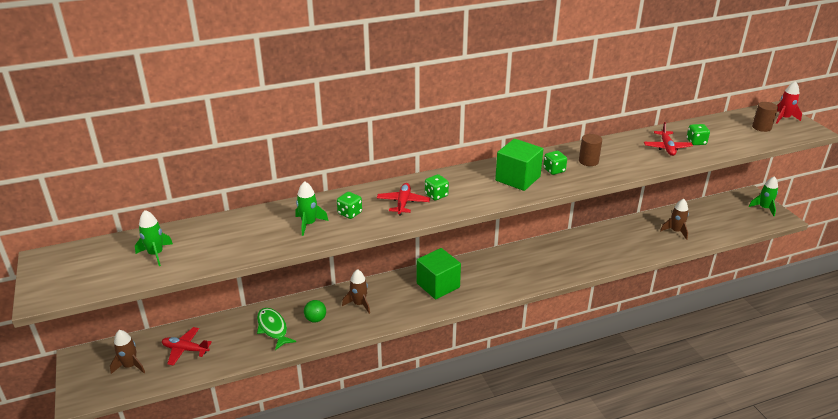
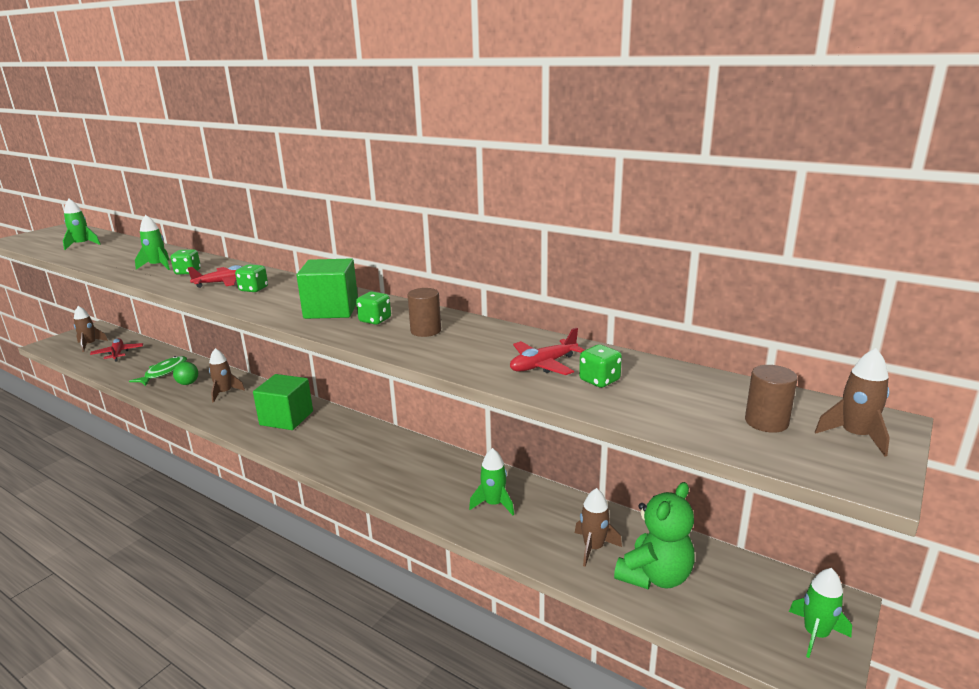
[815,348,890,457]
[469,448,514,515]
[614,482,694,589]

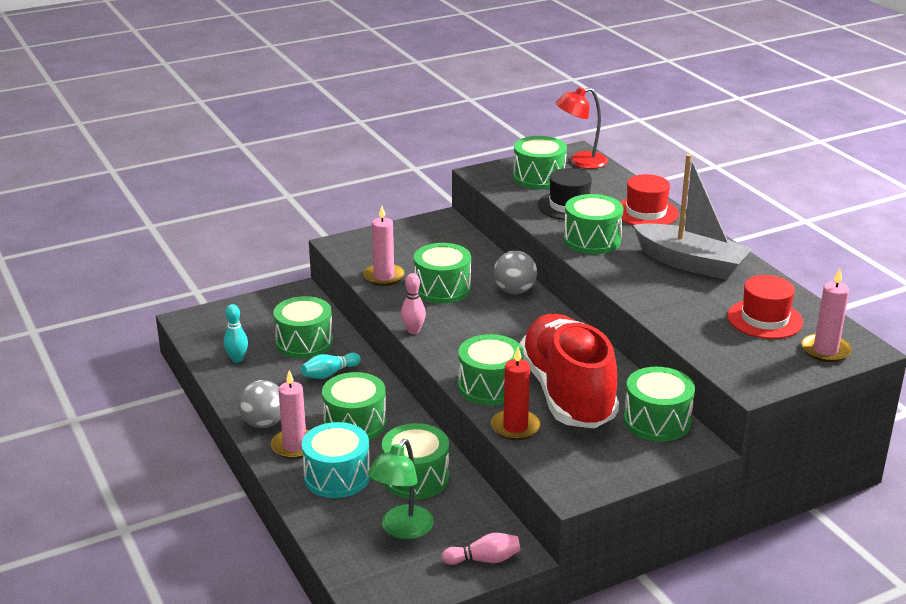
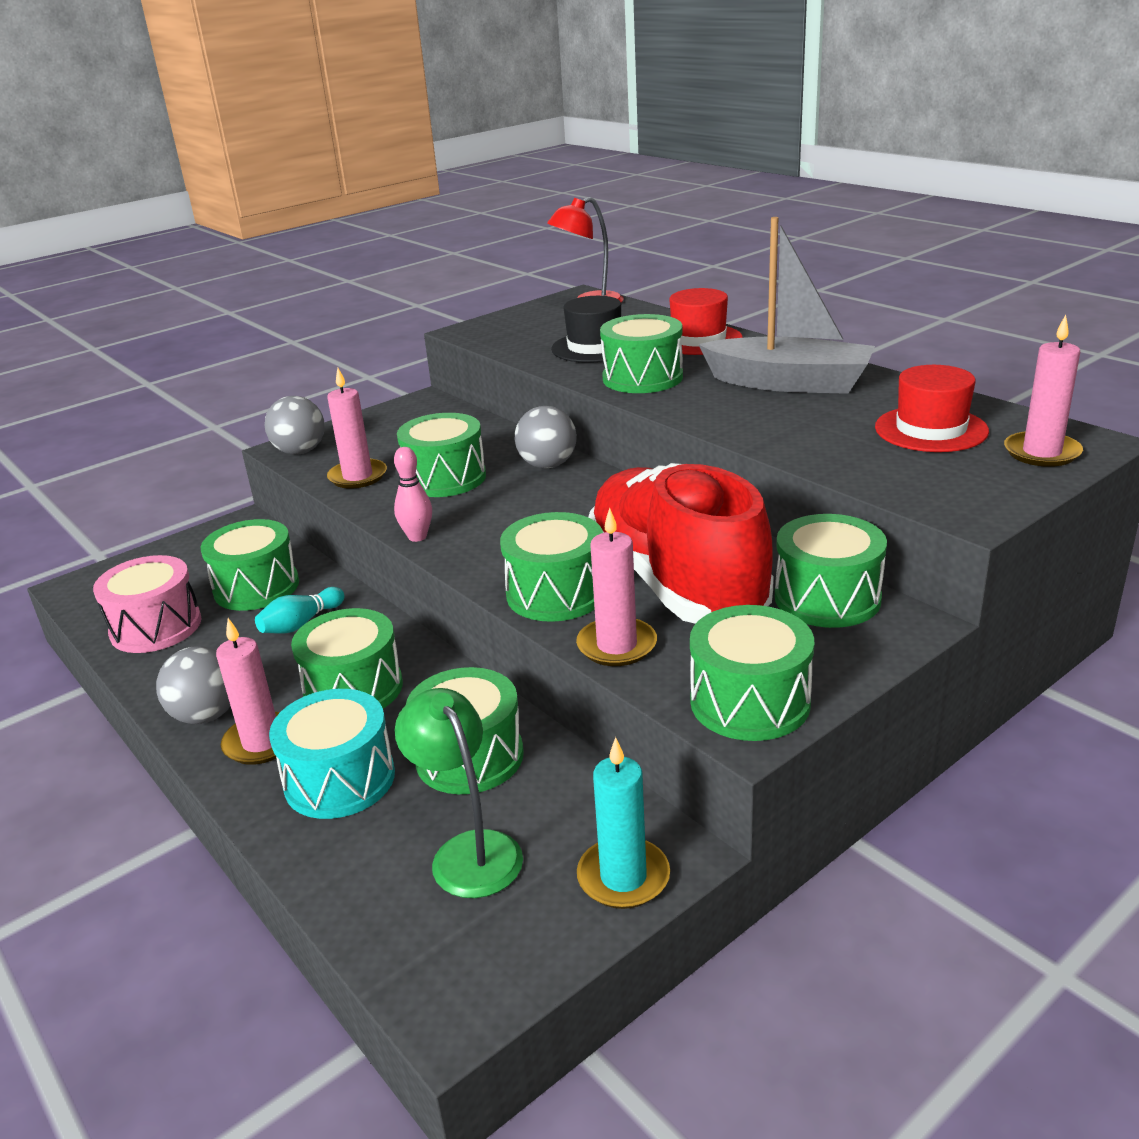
[93,555,202,653]
[395,688,523,898]
[577,737,670,909]
[576,508,657,666]
[690,605,814,741]
[265,396,325,455]

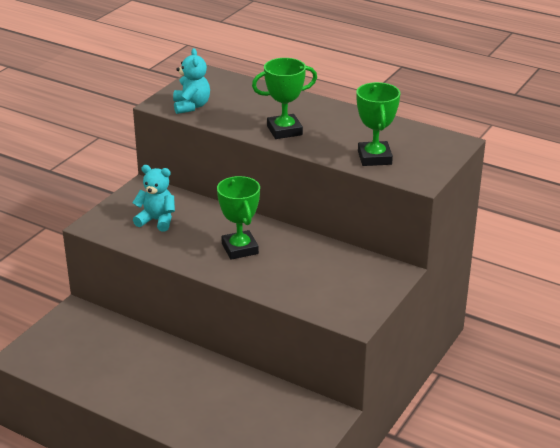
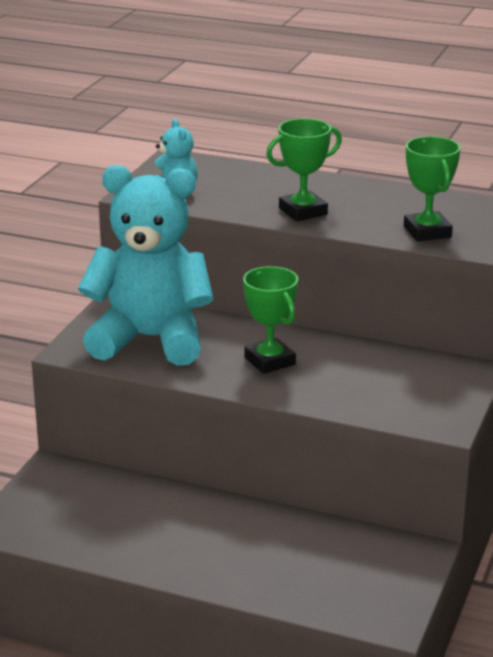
[78,165,214,366]

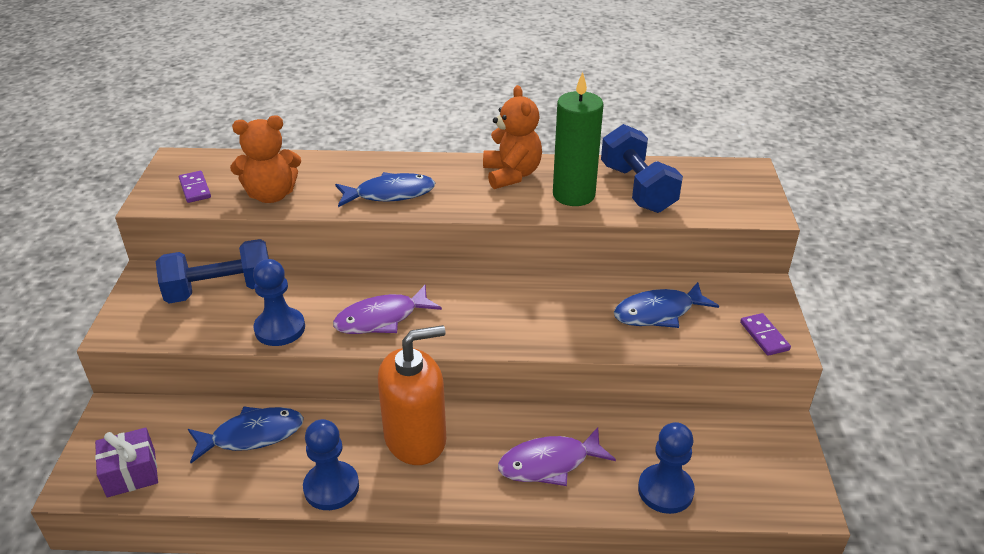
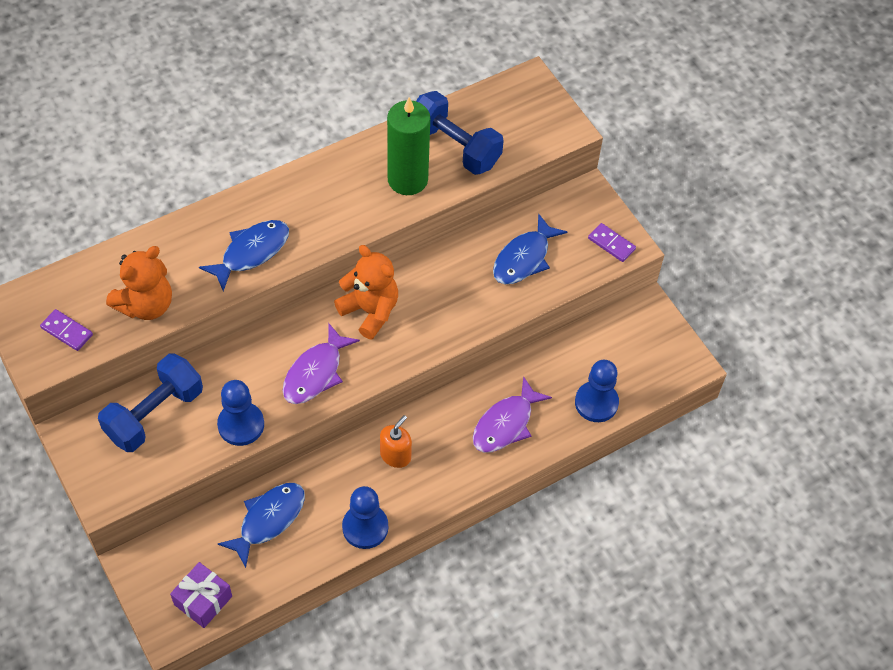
[380,415,412,468]
[334,245,398,340]

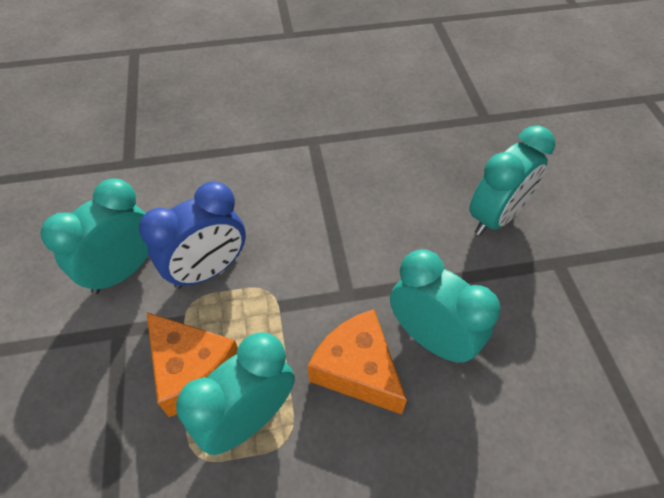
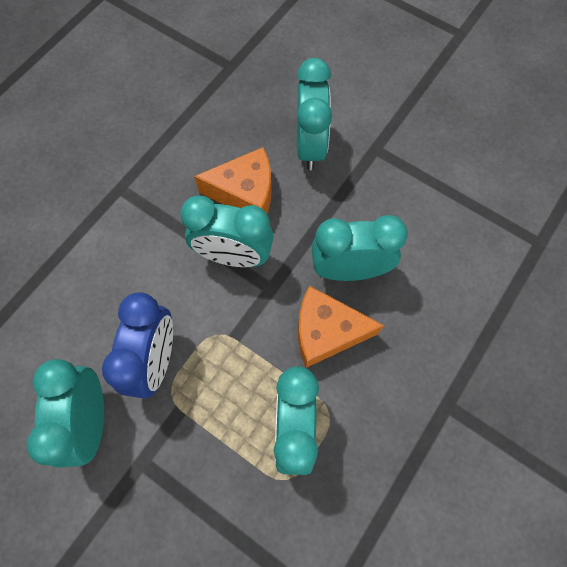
[194,147,272,214]
[180,196,274,267]

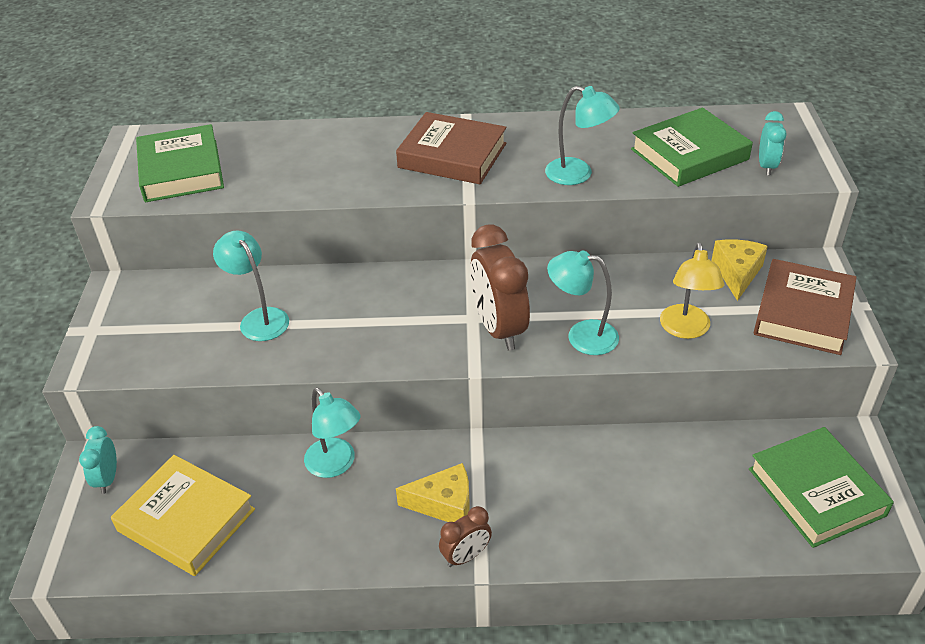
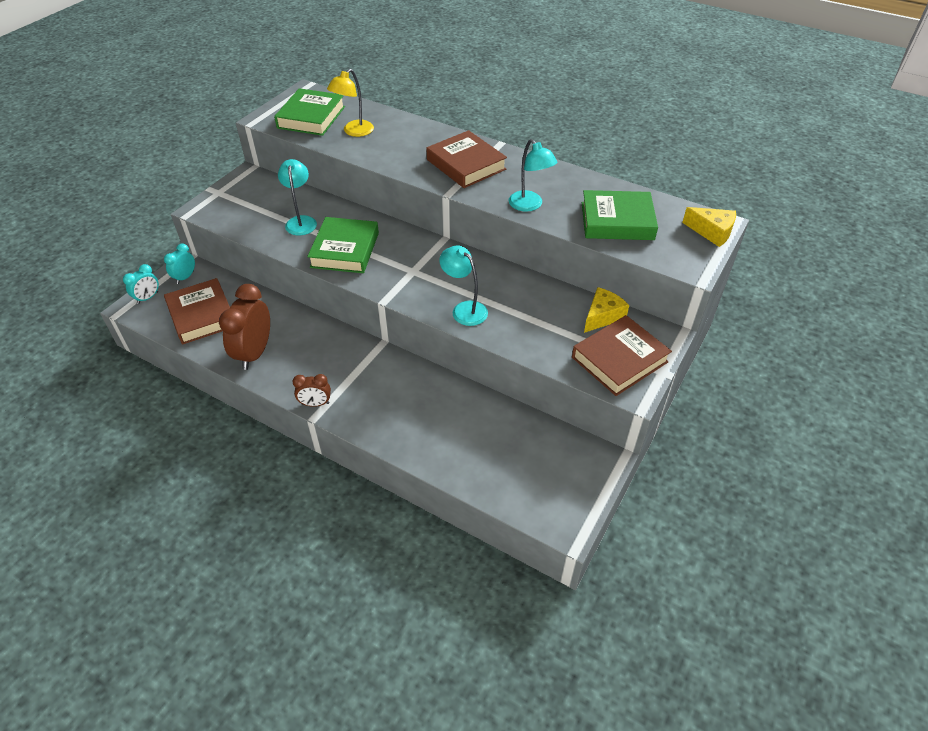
[164,278,230,344]
[304,388,360,478] (first image)
[682,207,736,247]
[219,284,270,370]
[327,69,374,137]
[307,217,379,273]
[123,264,159,304]

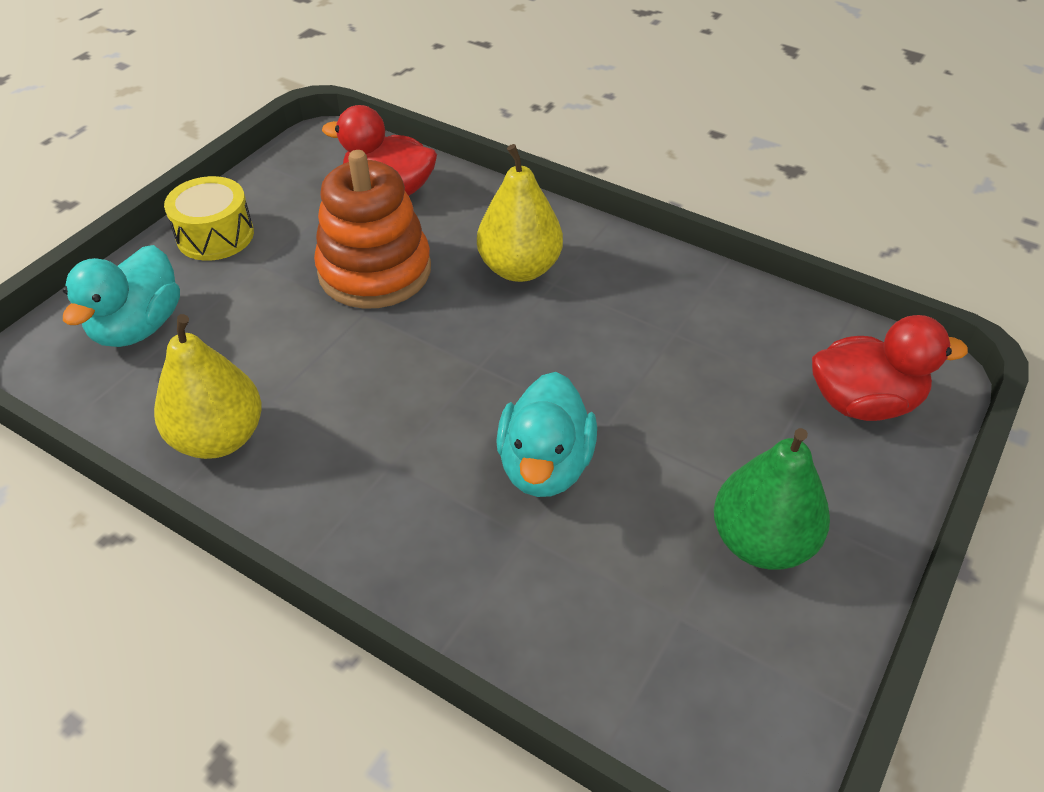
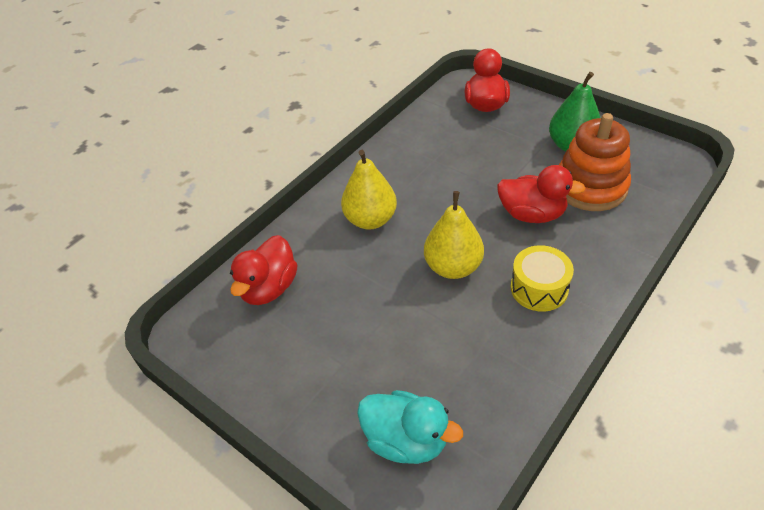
[424,191,484,279]
[511,245,574,312]
[559,113,631,211]
[497,165,586,223]

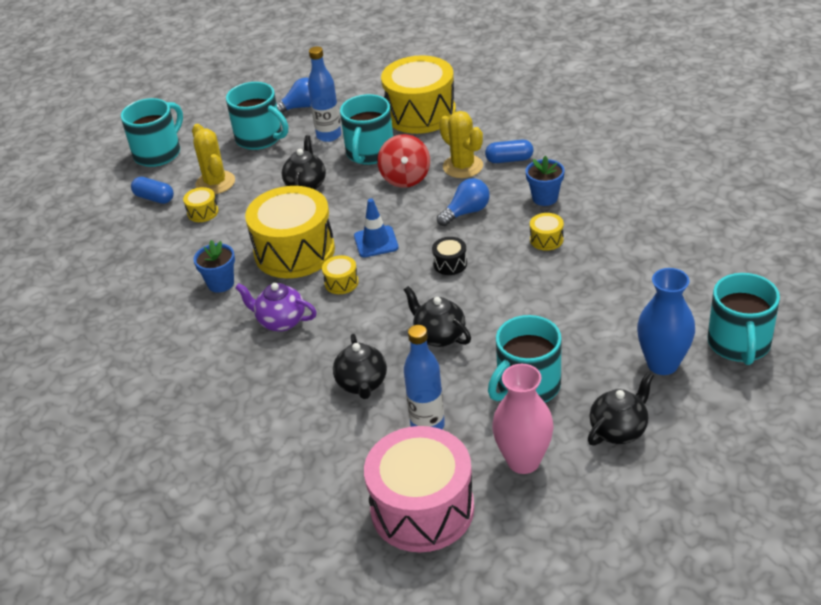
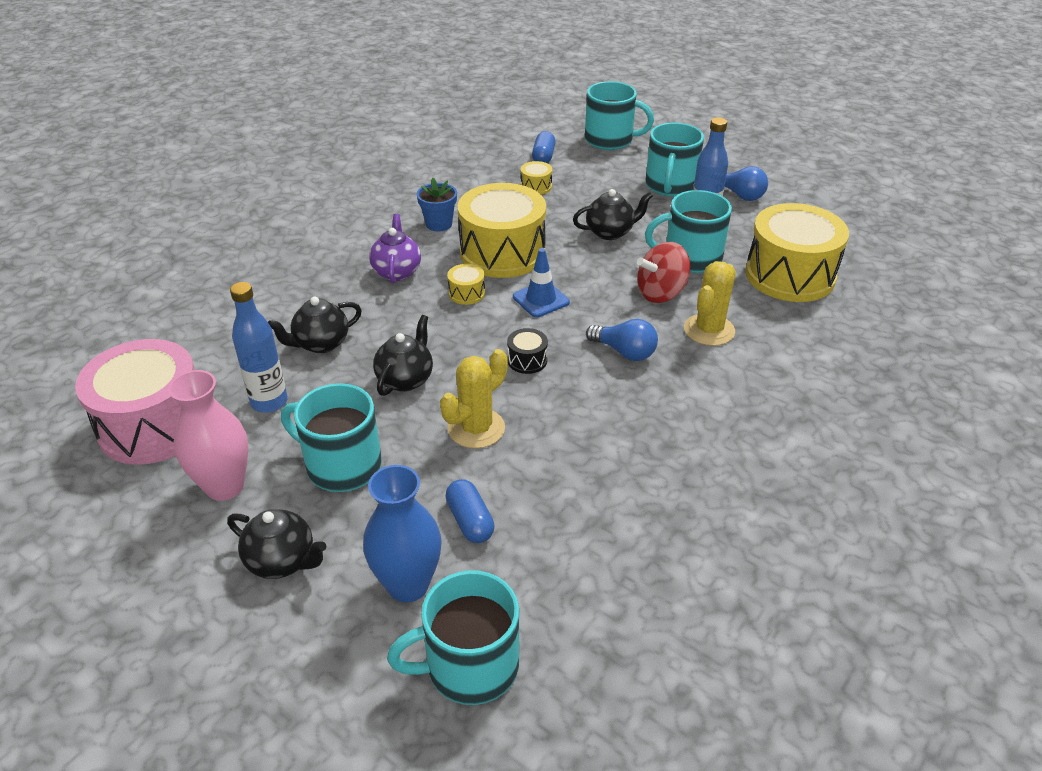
[440,349,508,449]
[445,479,494,543]
[526,155,565,206] (first image)
[530,213,564,251] (first image)

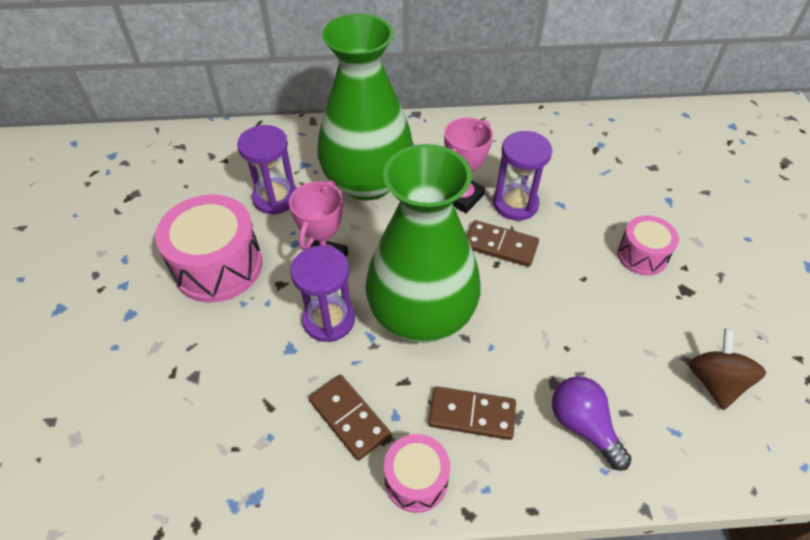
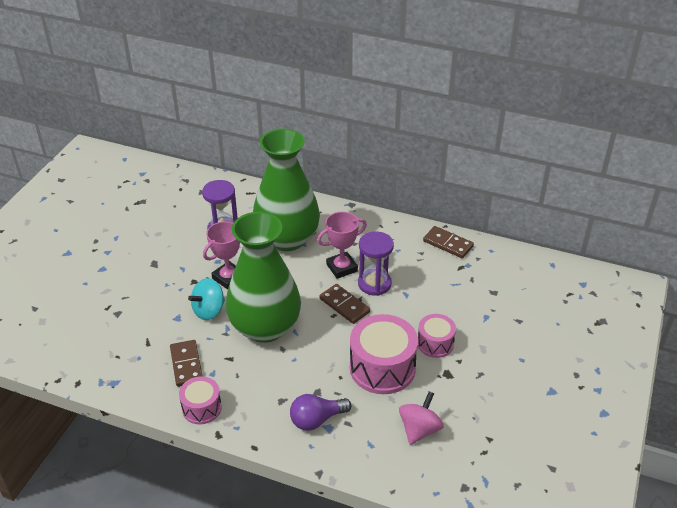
[350,314,418,394]
[188,278,225,320]
[423,226,474,258]
[290,394,352,431]
[399,391,444,445]

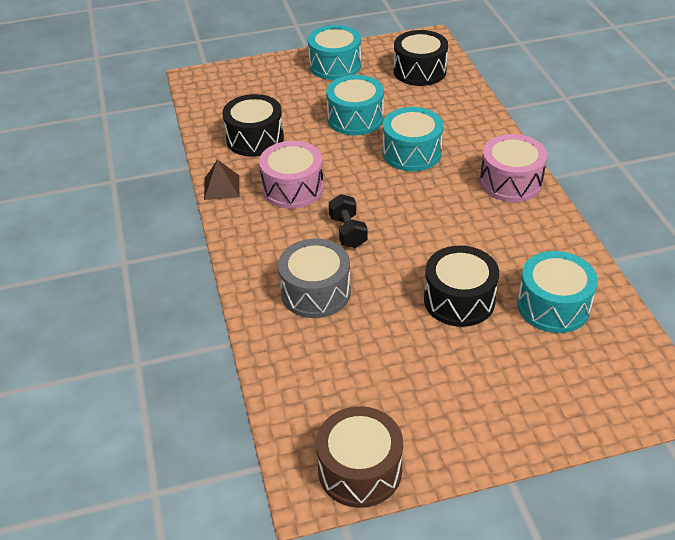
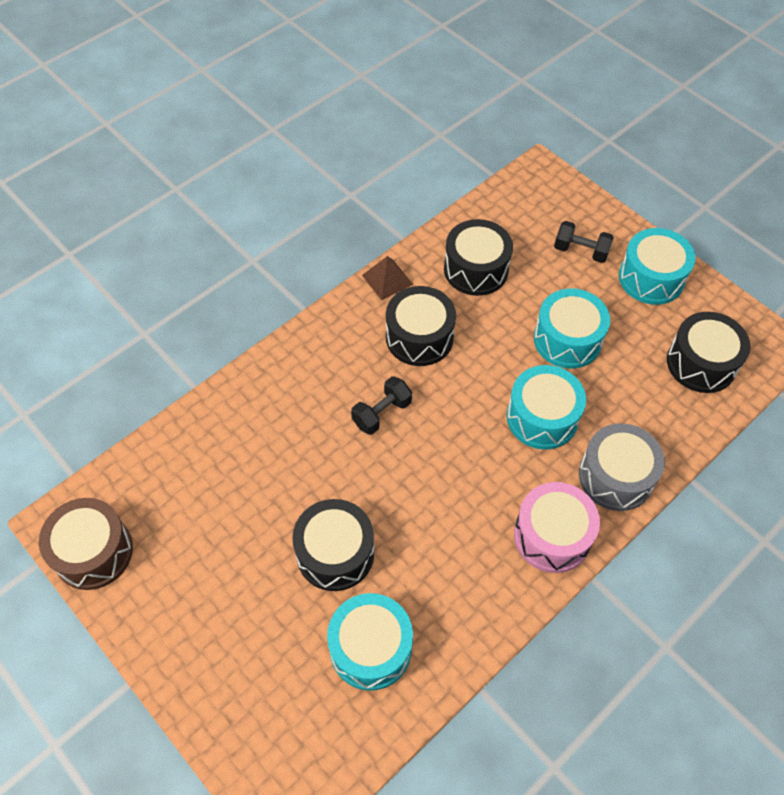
[386,286,456,366]
[579,423,665,511]
[554,221,614,263]

